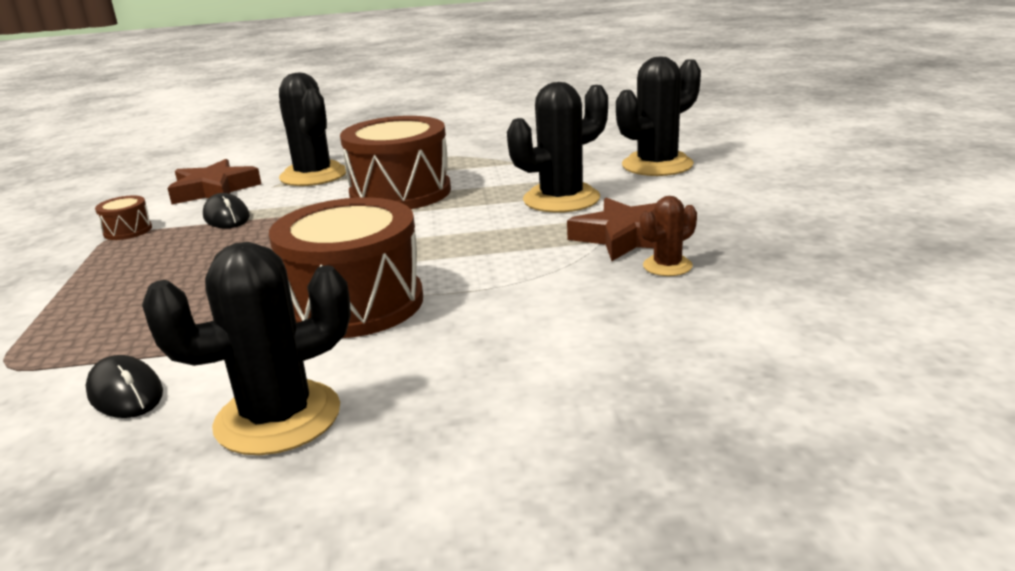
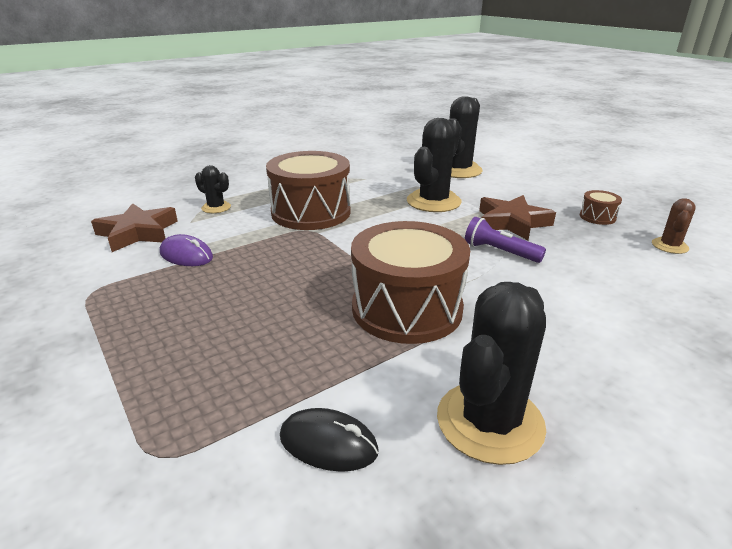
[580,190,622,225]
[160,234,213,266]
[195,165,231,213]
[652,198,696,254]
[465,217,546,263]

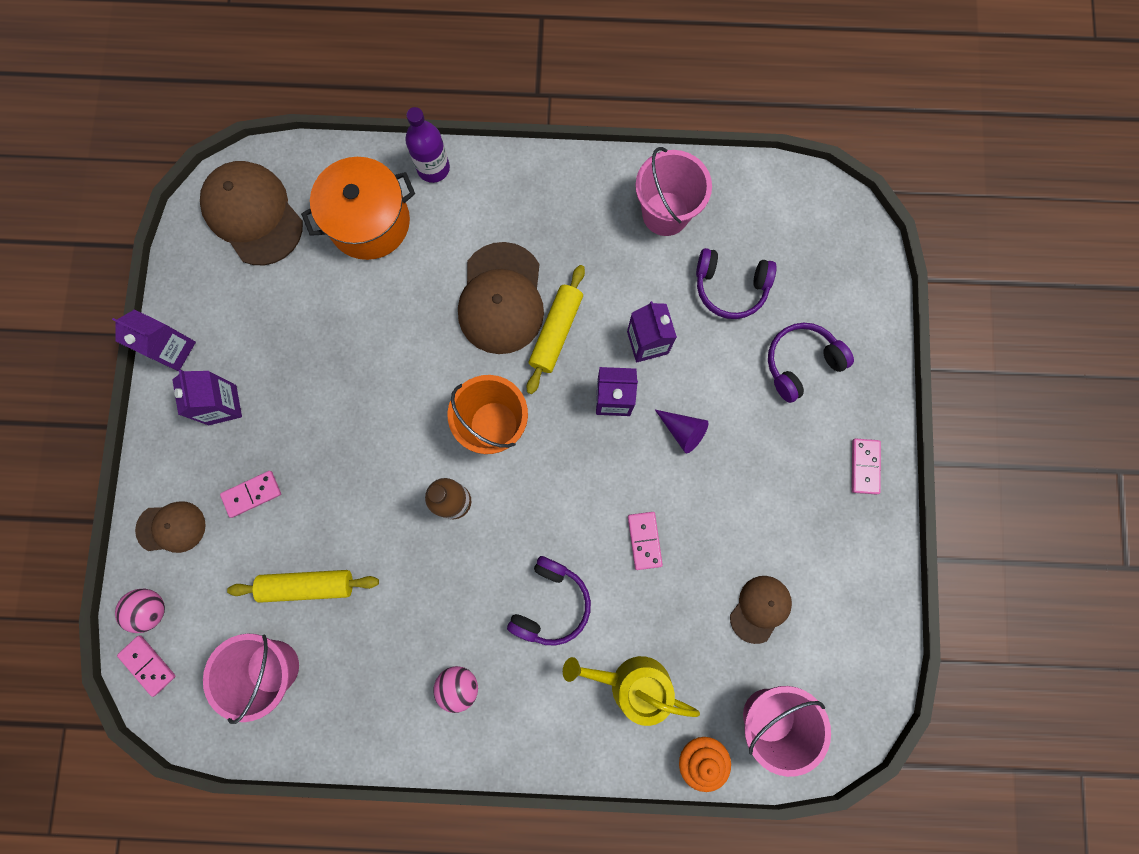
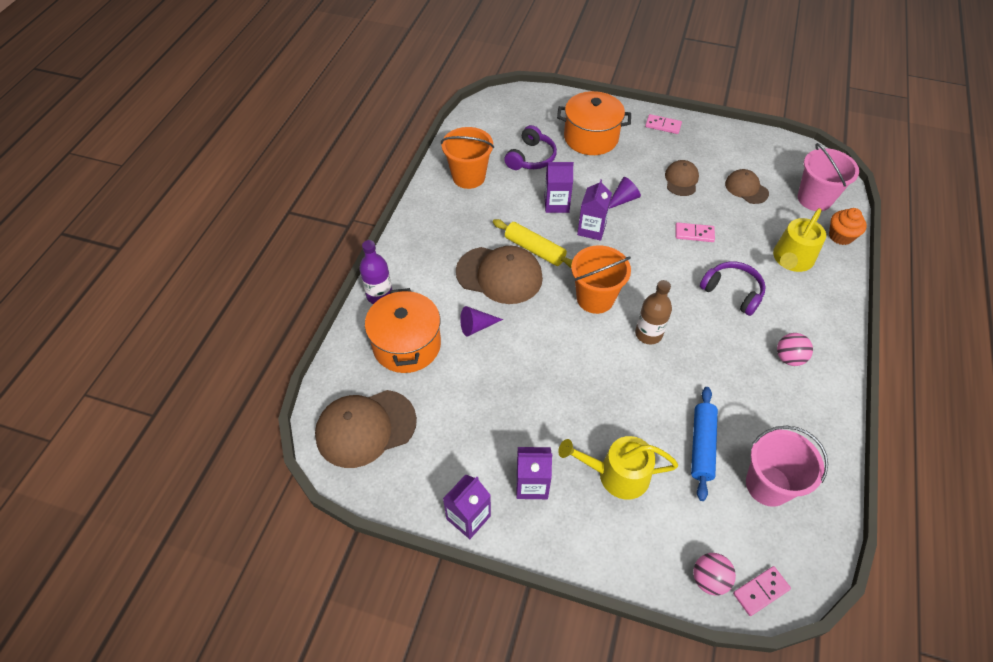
[665,160,699,196]
[558,436,678,500]
[691,387,718,501]
[441,127,494,189]
[557,91,631,155]
[460,306,503,336]

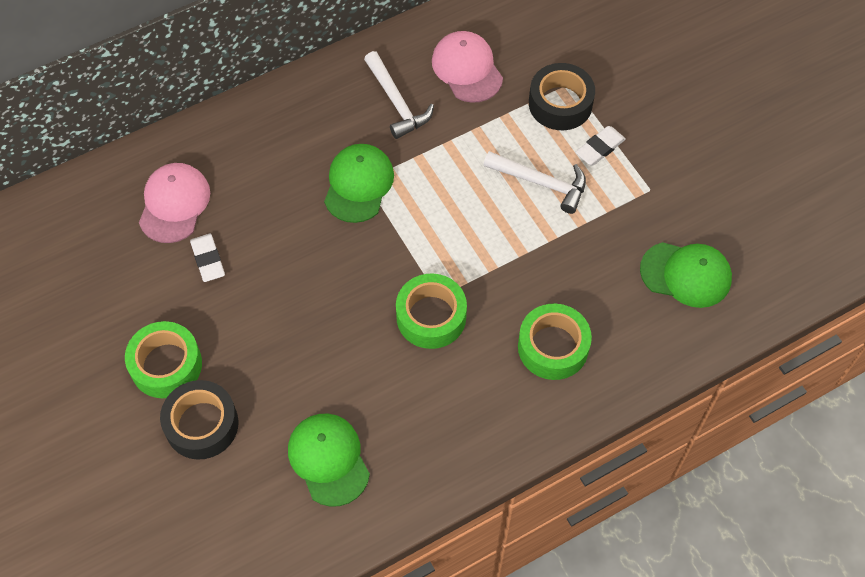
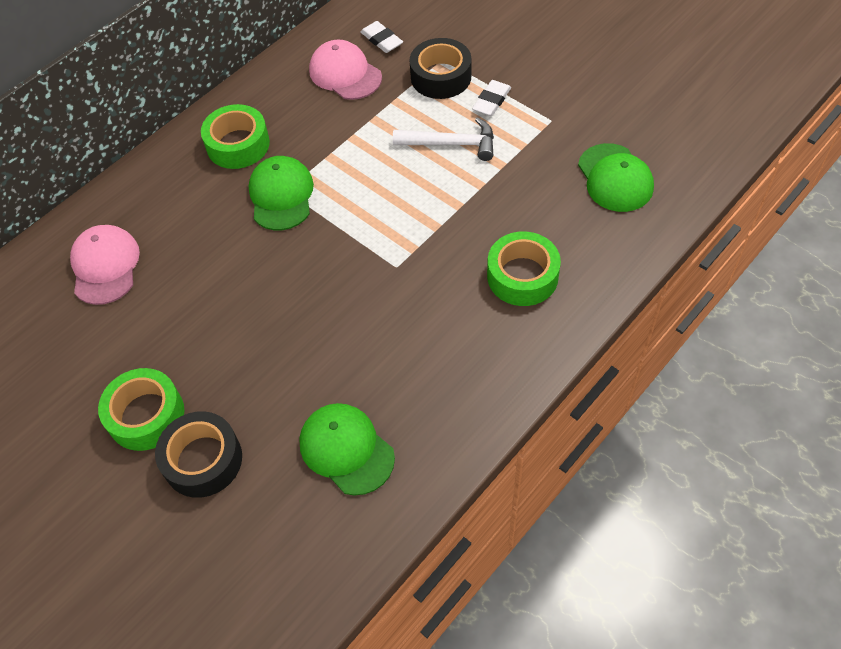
[360,21,403,53]
[364,51,434,139] (first image)
[201,104,270,169]
[578,143,654,212]

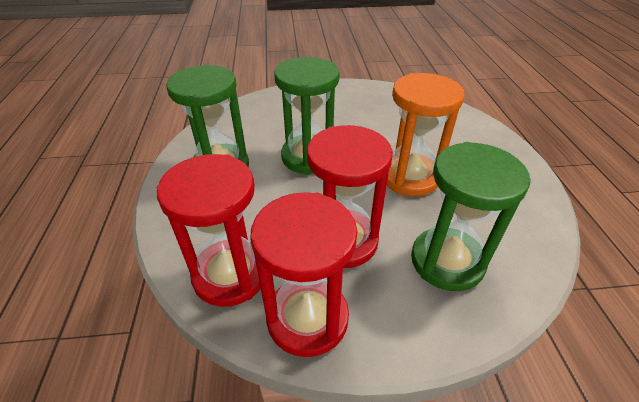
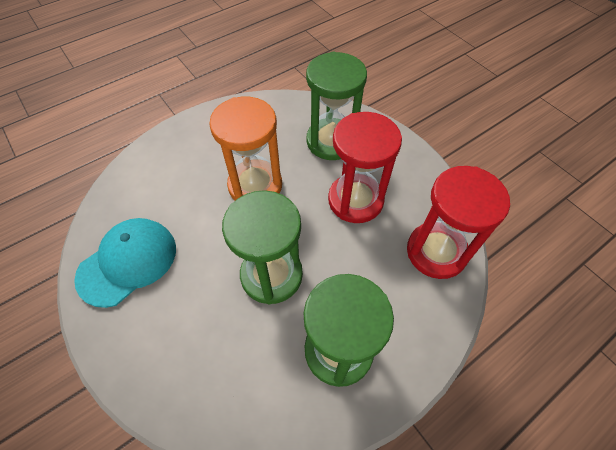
[250,192,358,357] (first image)
[74,218,176,308]

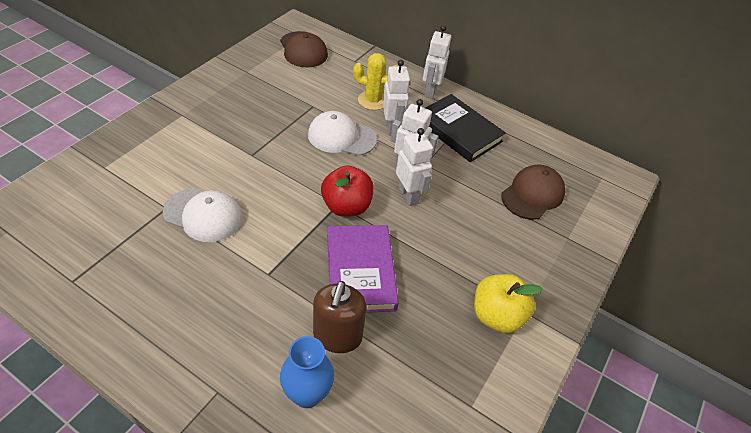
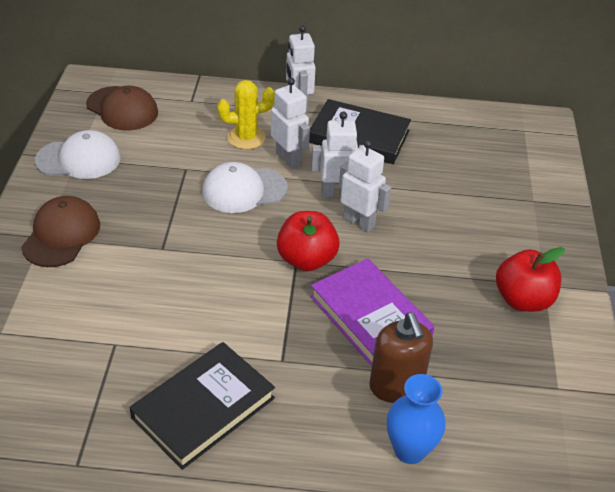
[35,130,121,179]
[496,247,565,312]
[21,196,100,267]
[130,342,275,470]

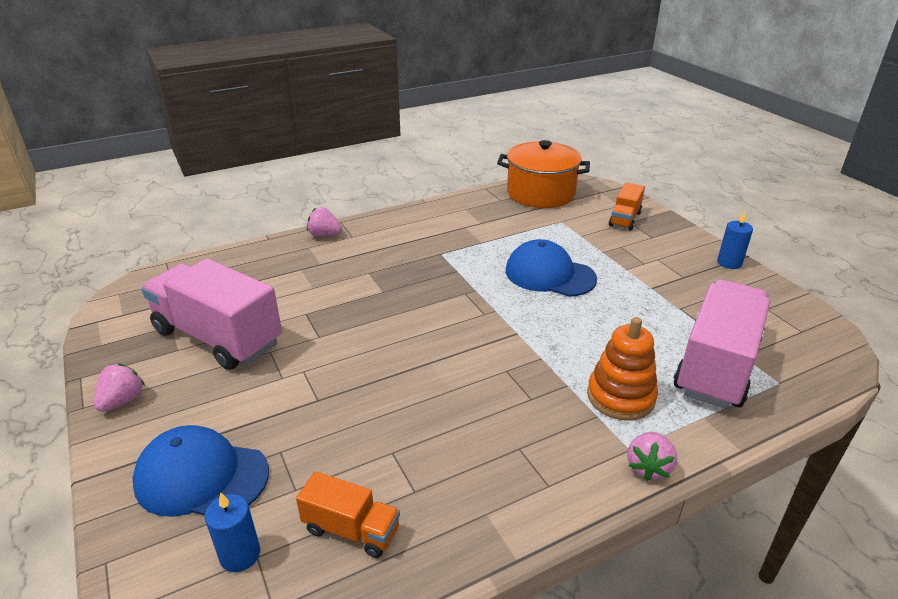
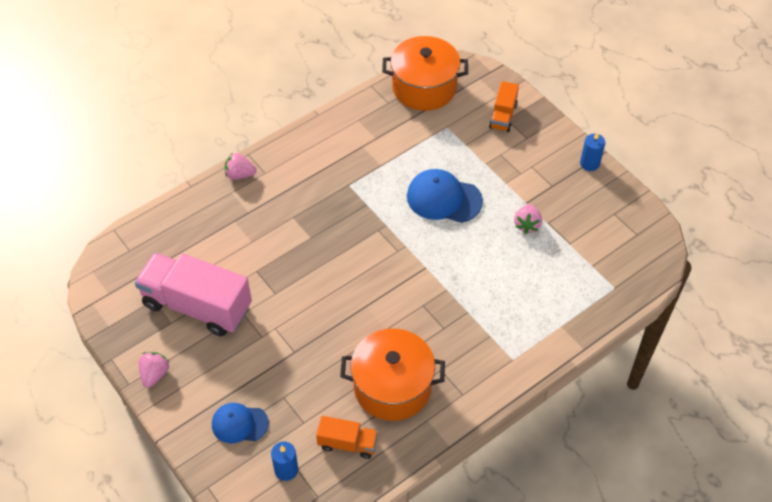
[212,403,269,443]
[587,317,658,421] (first image)
[514,204,542,234]
[674,279,770,409] (first image)
[340,328,445,421]

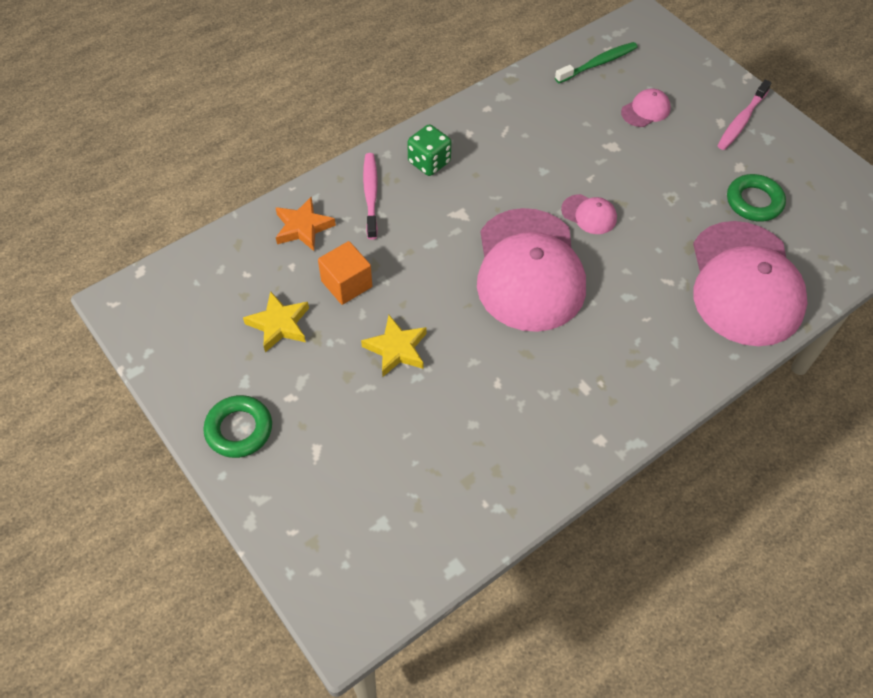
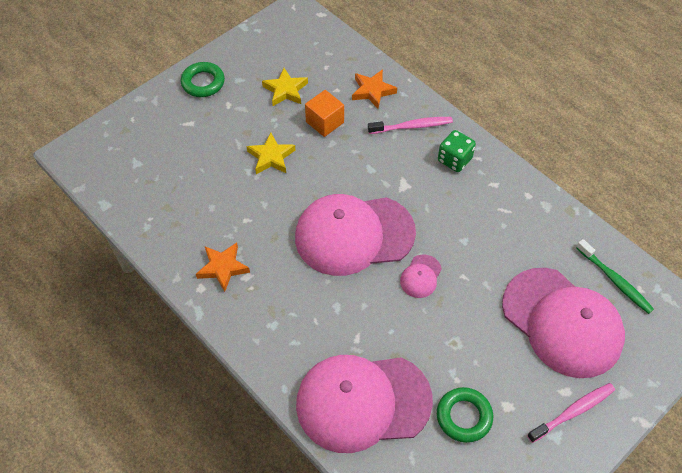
[502,268,625,378]
[527,383,615,443]
[196,243,250,292]

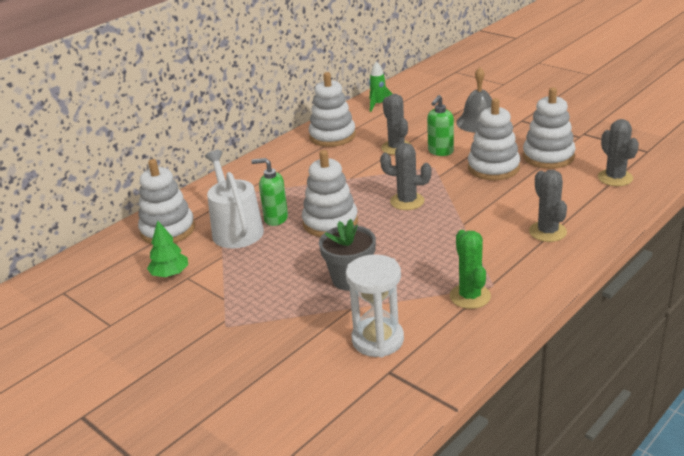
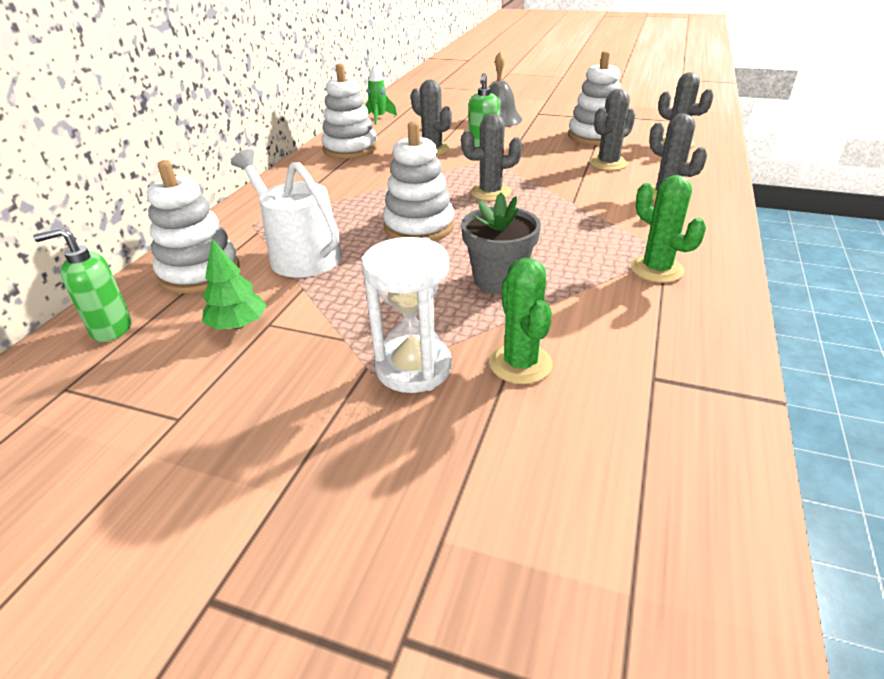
[33,227,131,342]
[362,237,452,393]
[468,98,520,180] (first image)
[489,258,553,384]
[589,89,635,171]

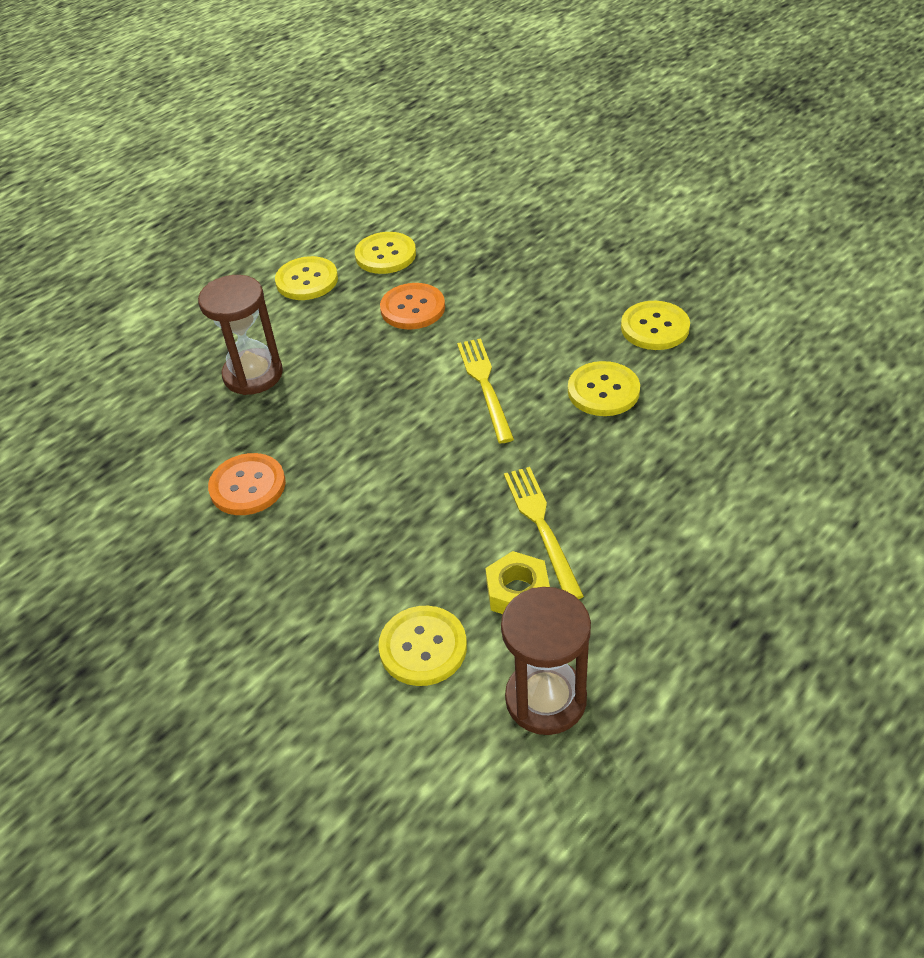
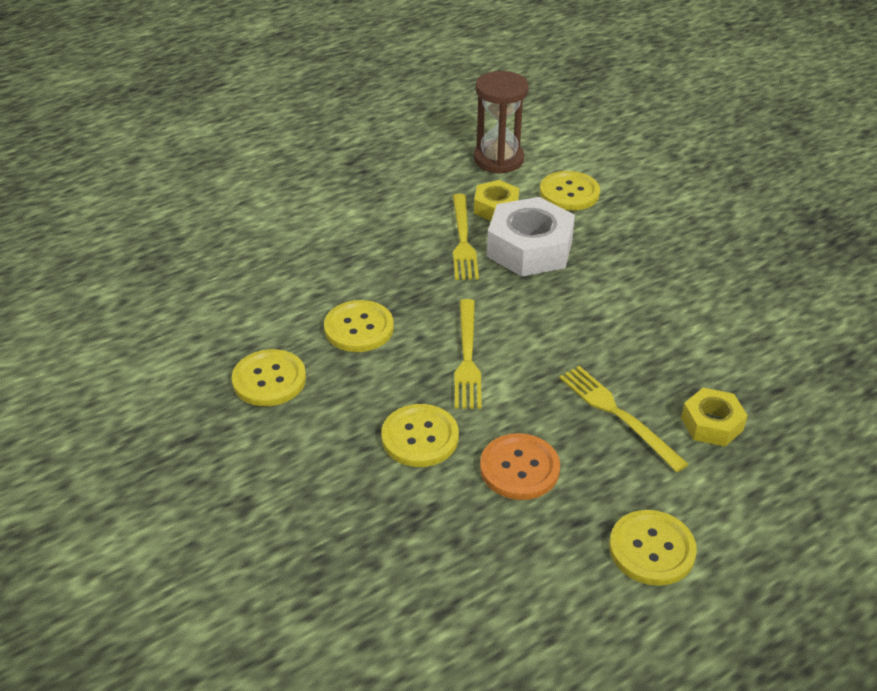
[681,388,748,447]
[208,453,286,515] (first image)
[381,404,459,467]
[487,197,575,277]
[559,366,689,472]

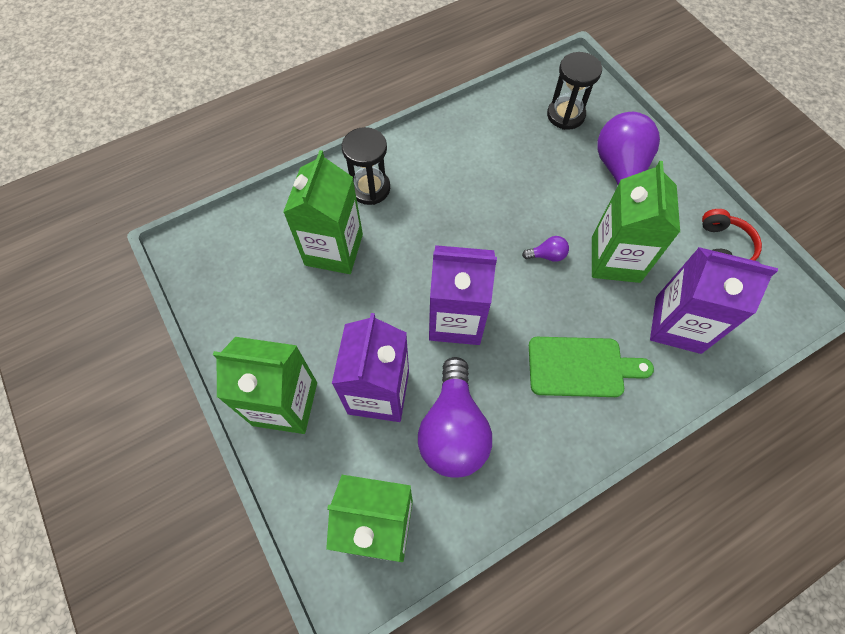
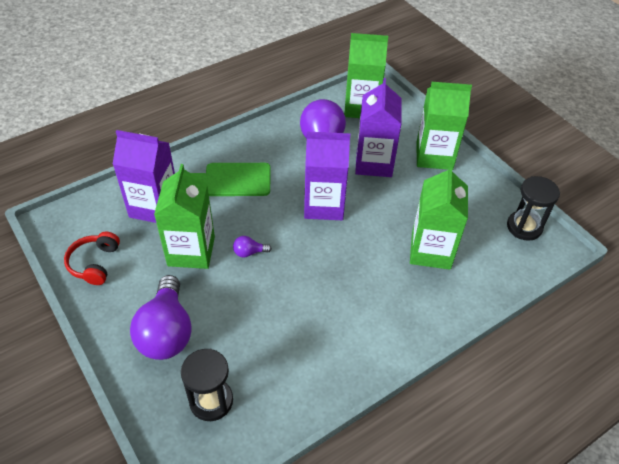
[507,176,560,241]

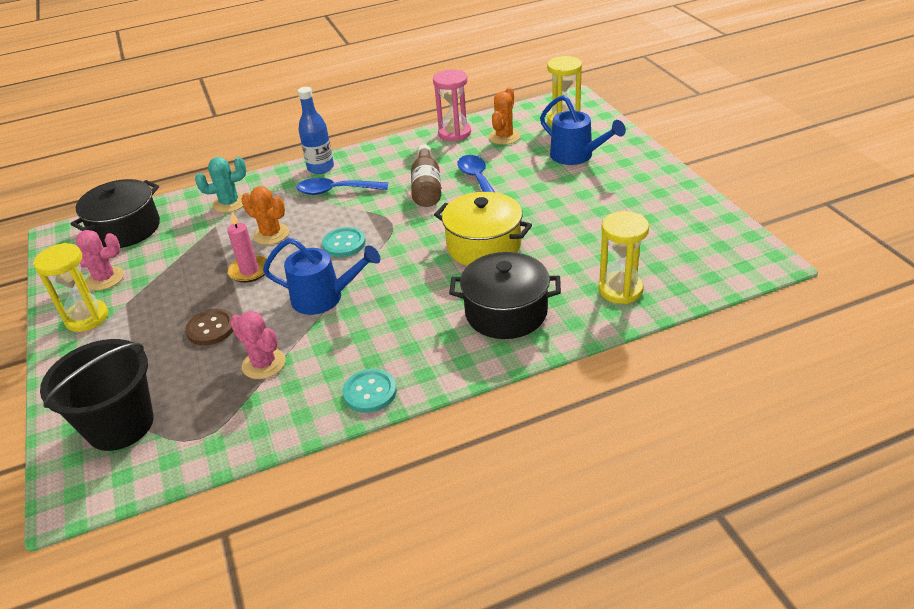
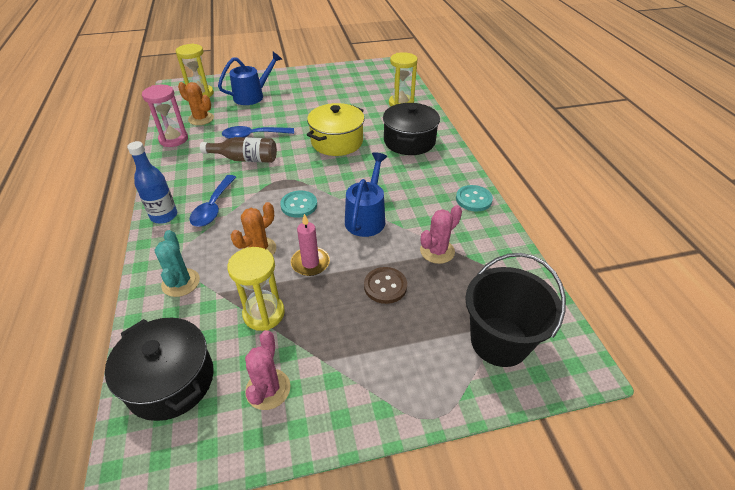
[227,247,285,331]

